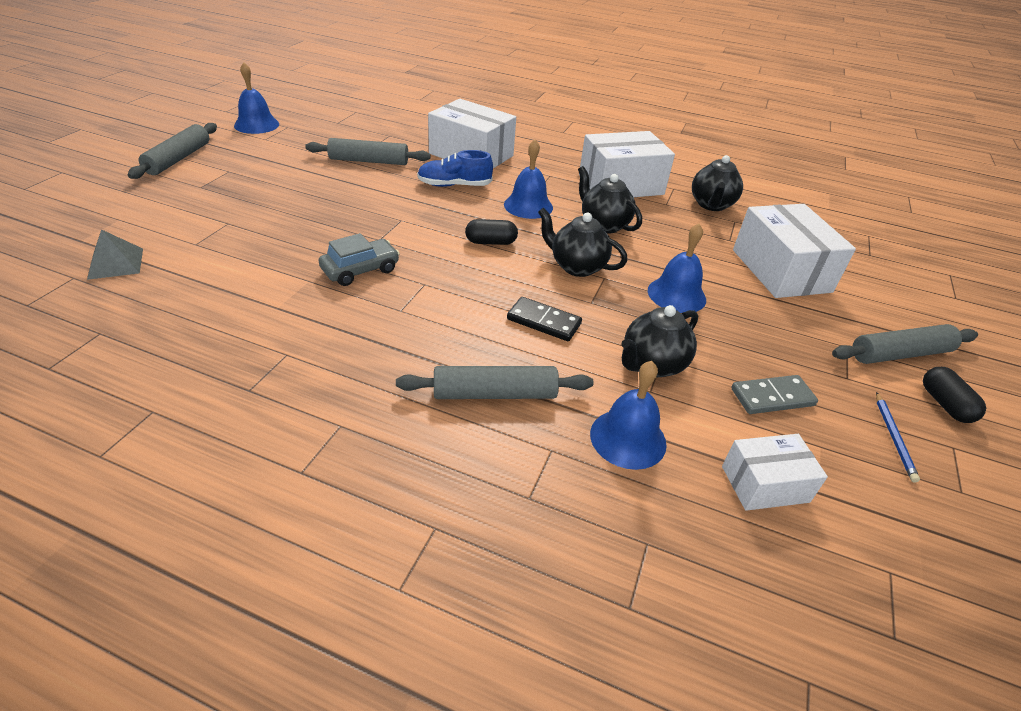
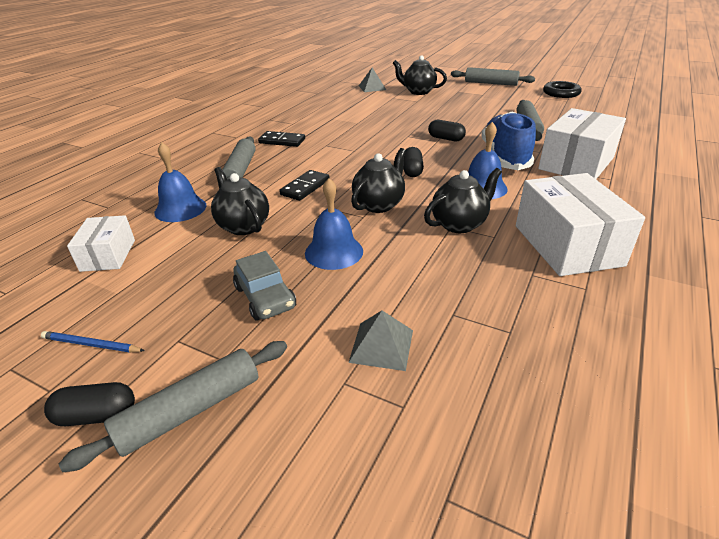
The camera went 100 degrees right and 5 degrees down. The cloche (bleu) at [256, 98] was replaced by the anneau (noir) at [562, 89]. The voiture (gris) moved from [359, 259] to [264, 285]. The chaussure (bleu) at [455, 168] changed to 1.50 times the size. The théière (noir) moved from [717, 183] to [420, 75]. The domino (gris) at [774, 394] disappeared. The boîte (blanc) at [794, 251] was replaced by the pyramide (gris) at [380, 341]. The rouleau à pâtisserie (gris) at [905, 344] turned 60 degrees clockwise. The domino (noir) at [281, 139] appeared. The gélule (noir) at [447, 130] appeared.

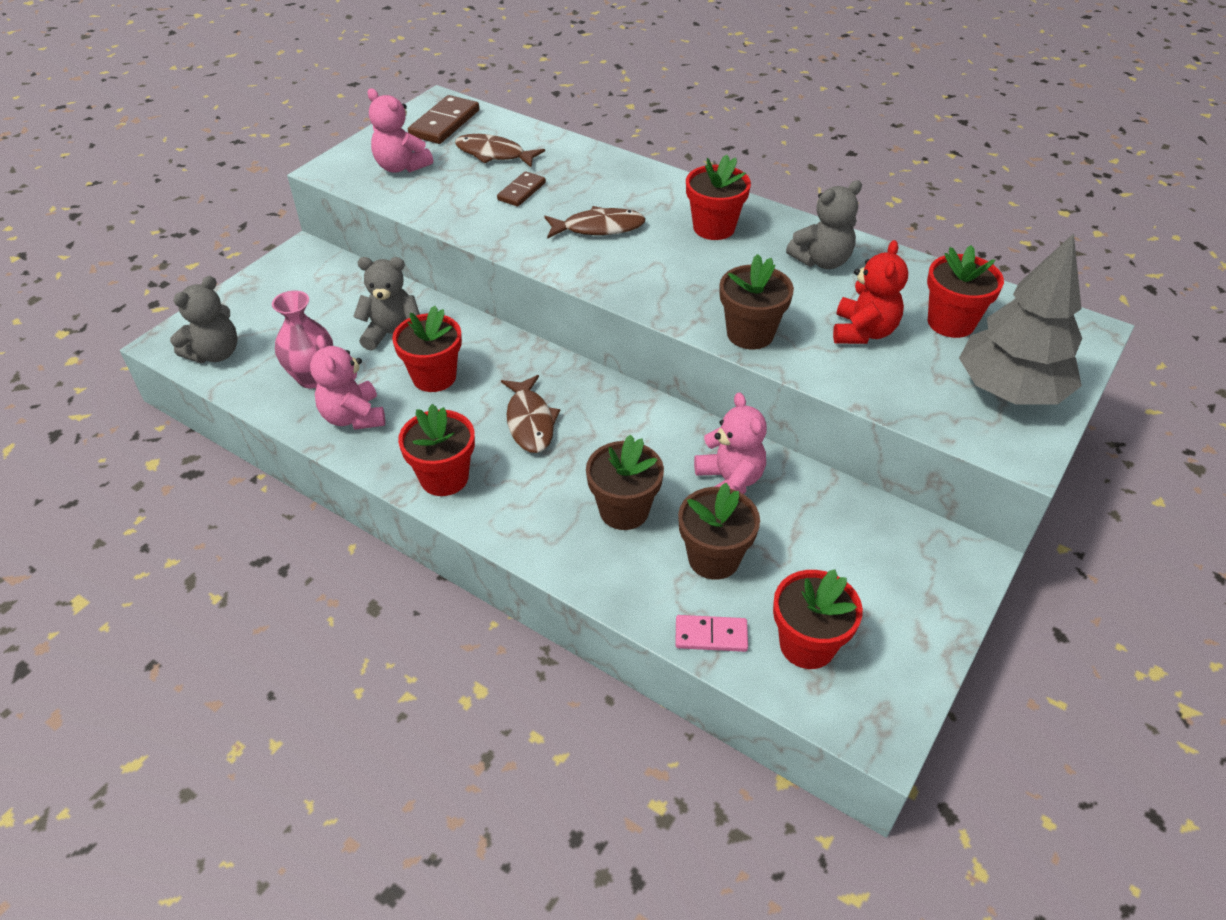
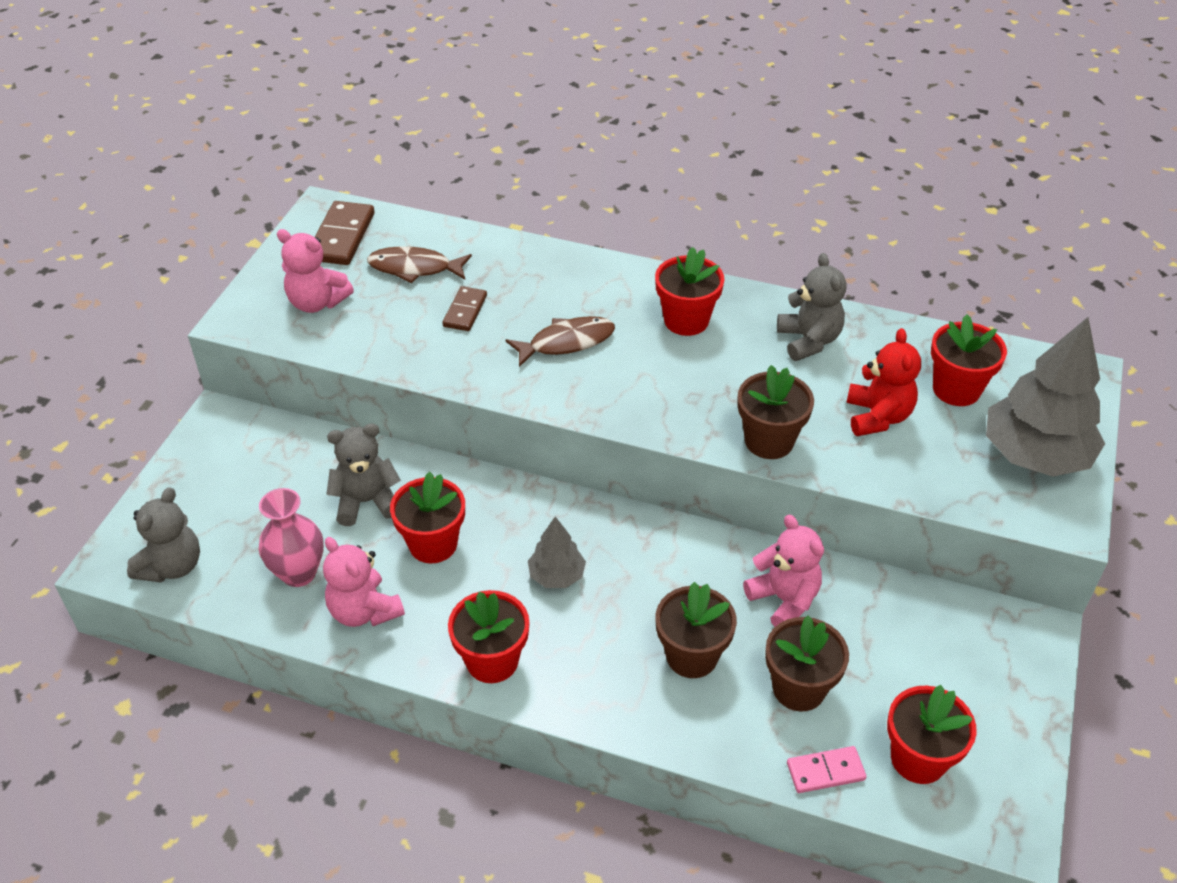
The camera went 15 degrees left and 0 degrees up. The poisson (marron) at [530, 414] was replaced by the arbre (gris) at [557, 552]. The ours en peluche (gris) at [824, 224] turned 60 degrees counterclockwise.

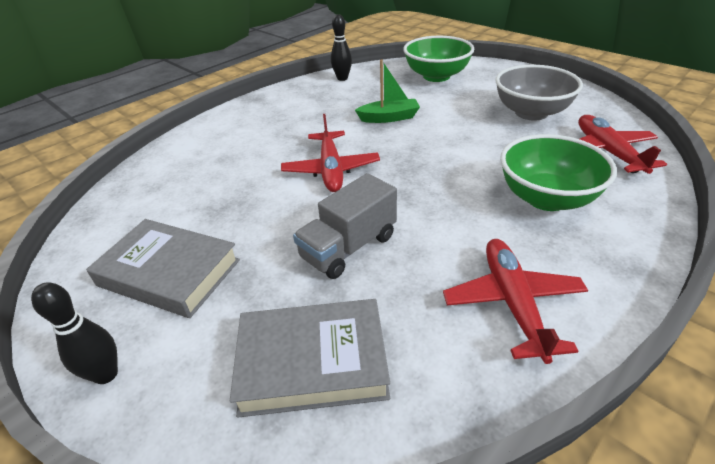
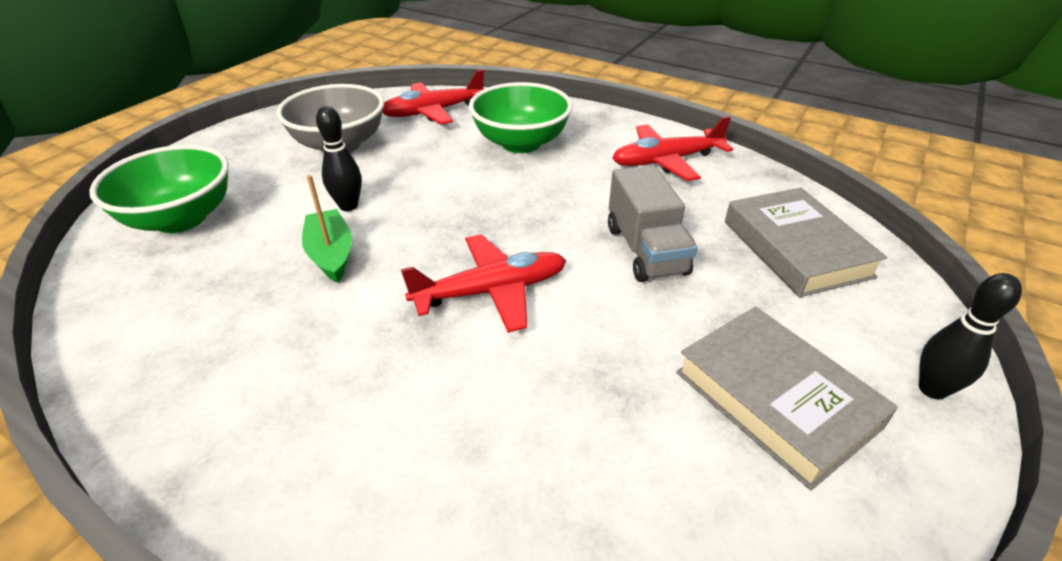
The camera went 105 degrees left and 0 degrees up. The livre (gris) at [163, 268] turned 45 degrees counterclockwise. The camion (gris) at [345, 226] turned 45 degrees clockwise. The quille (noir) moved from [341, 47] to [339, 158].

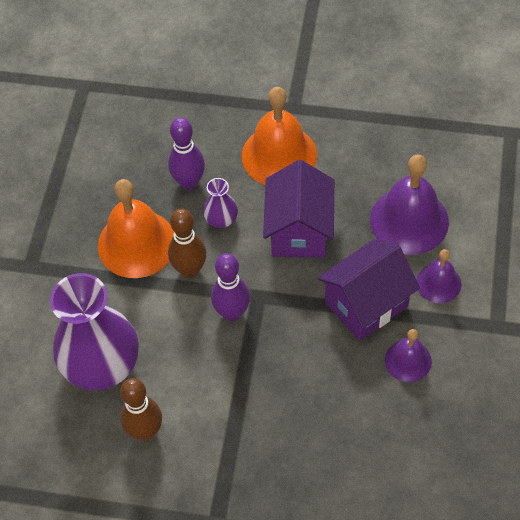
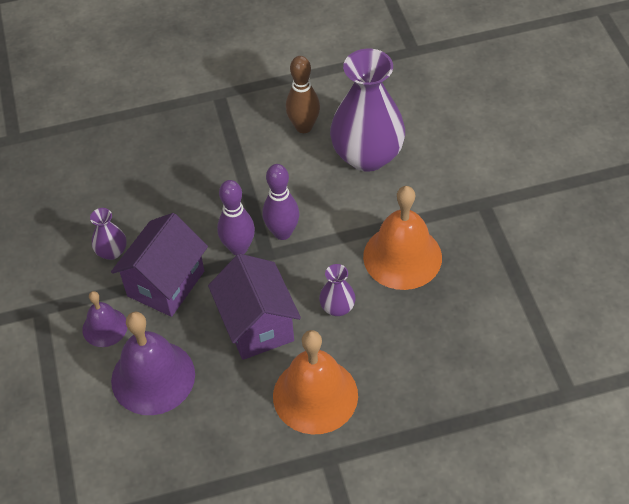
The camera went 155 degrees right and 5 degrees down. The quille (violet) moved from [186, 153] to [236, 217]. The quille (marron) at [187, 243] disappeared. The cloche (violet) at [408, 355] was replaced by the vase (violet) at [108, 234].

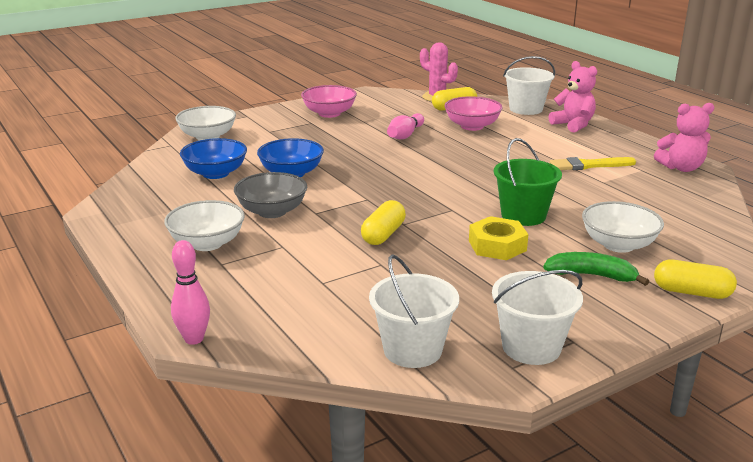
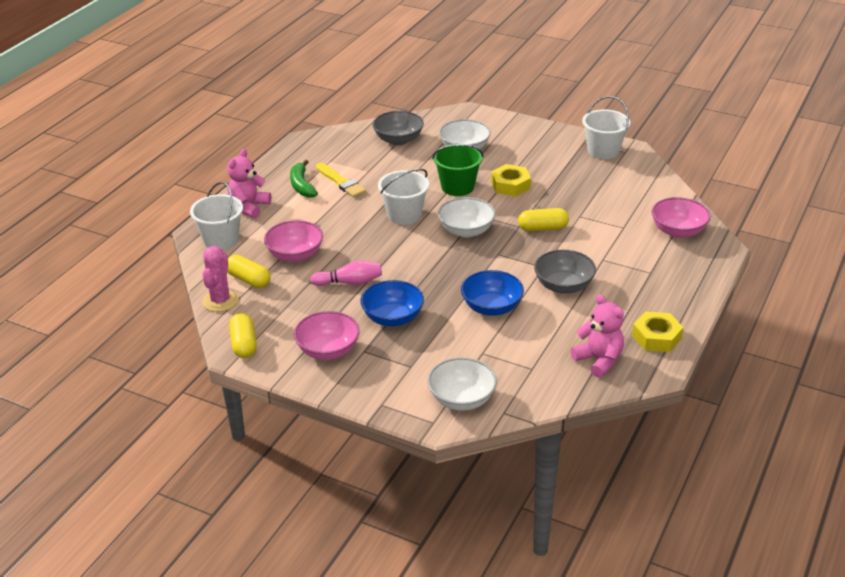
The camera went 120 degrees left and 10 degrees up. The bol (blanc) moved from [204, 225] to [466, 217]. The quille (rose) at [190, 292] disappeared. The bol (bleu) moved from [213, 158] to [392, 303]. The seau (blanc) moved from [414, 311] to [403, 196]. The banane (vert) moved from [596, 269] to [304, 179]. The ours en peluche (rose) moved from [684, 137] to [597, 336]. The gélule (jaune) moved from [695, 279] to [243, 335]. The bol (gris) at [398, 128] appeared. The écrou (jaune) at [658, 331] appeared. The bol (rose) at [680, 217] appeared.

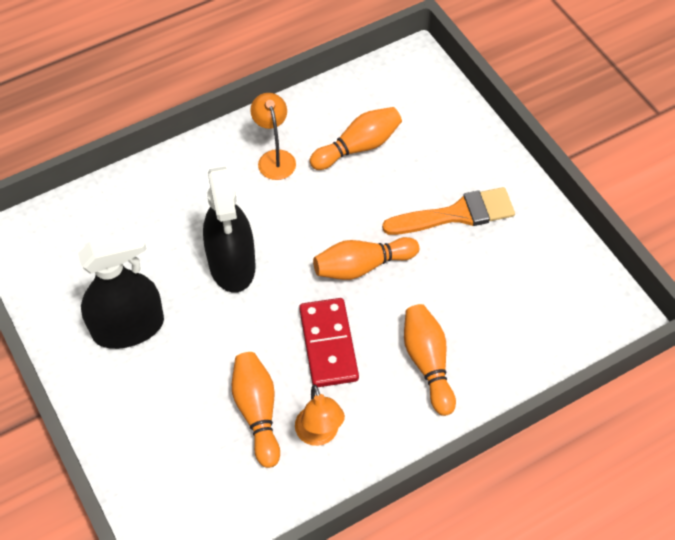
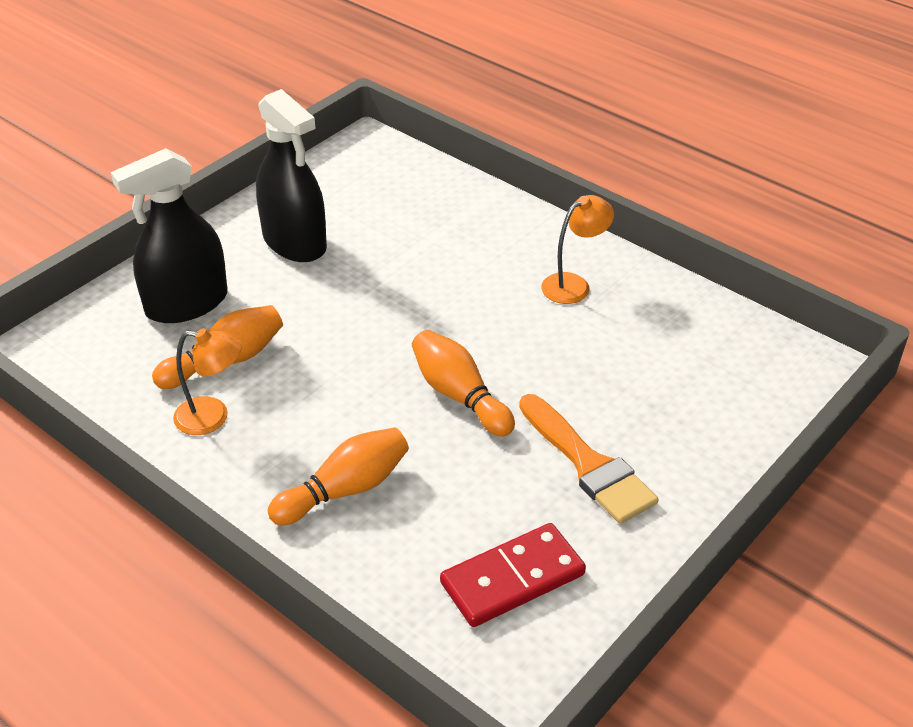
The camera went 70 degrees right and 15 degrees down. The vaporisateur (noir) moved from [229, 229] to [169, 235]. The lampe (orange) at [320, 415] turned 135 degrees counterclockwise. The domino (rouge) moved from [329, 342] to [513, 575]. The quille (orange) at [356, 138] disappeared.

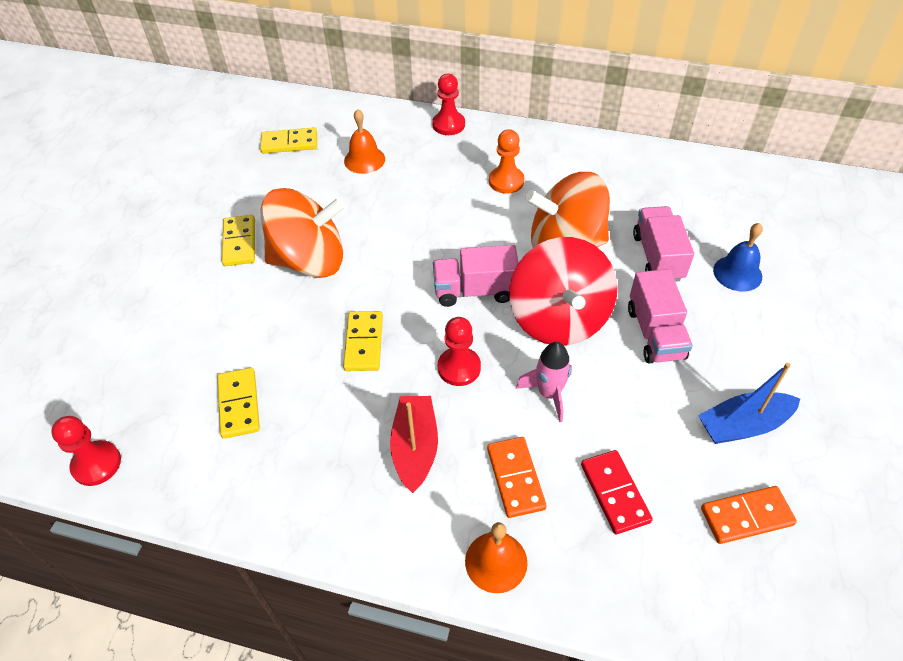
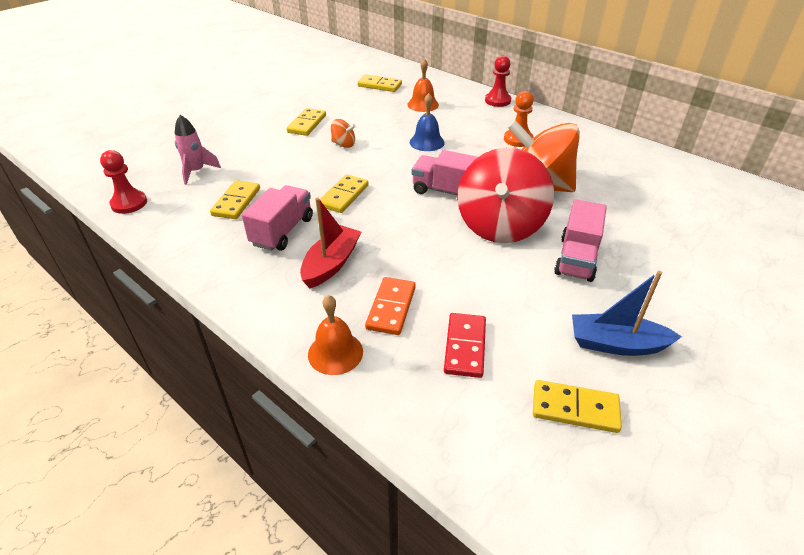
The camera went 25 degrees right and 10 degrees down. The toupie (orange) at [303, 233] changed to 0.41 times the size. The pion (rouge) at [459, 351] disappeared. The fusée (rose) moved from [544, 382] to [198, 150]. The camion (rose) moved from [663, 244] to [277, 218]. The domino (orange) at [749, 515] became the domino (jaune) at [577, 406]. The cloche (bleu) moved from [738, 257] to [427, 122].

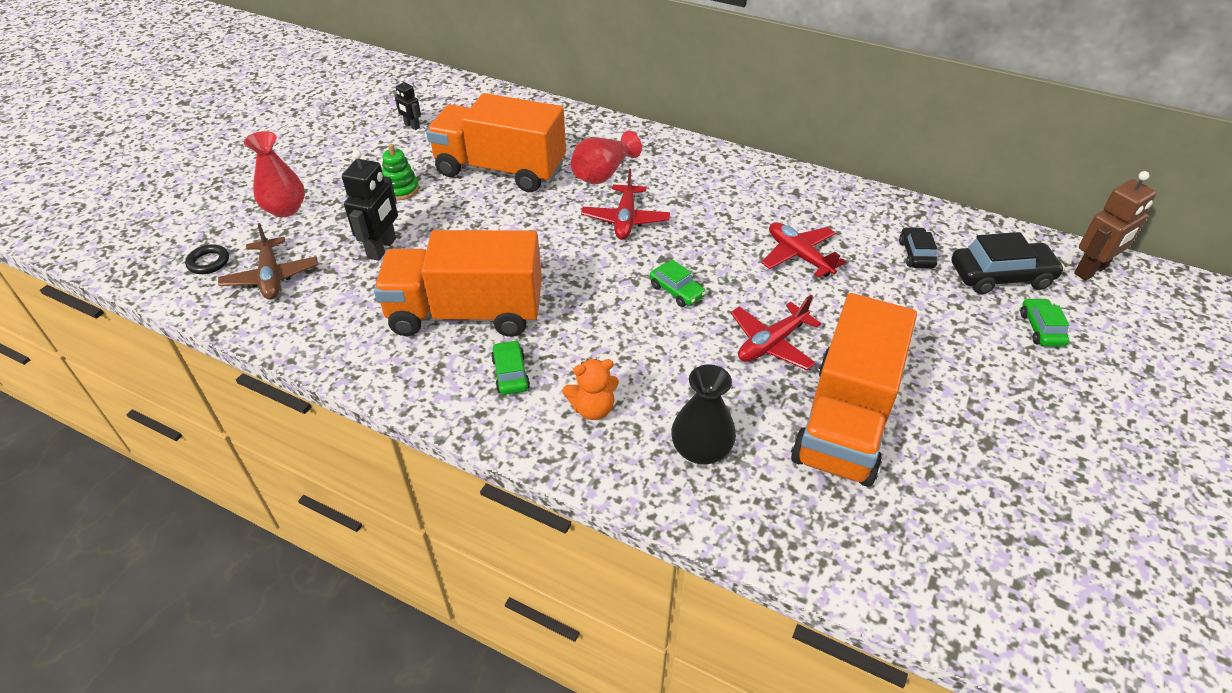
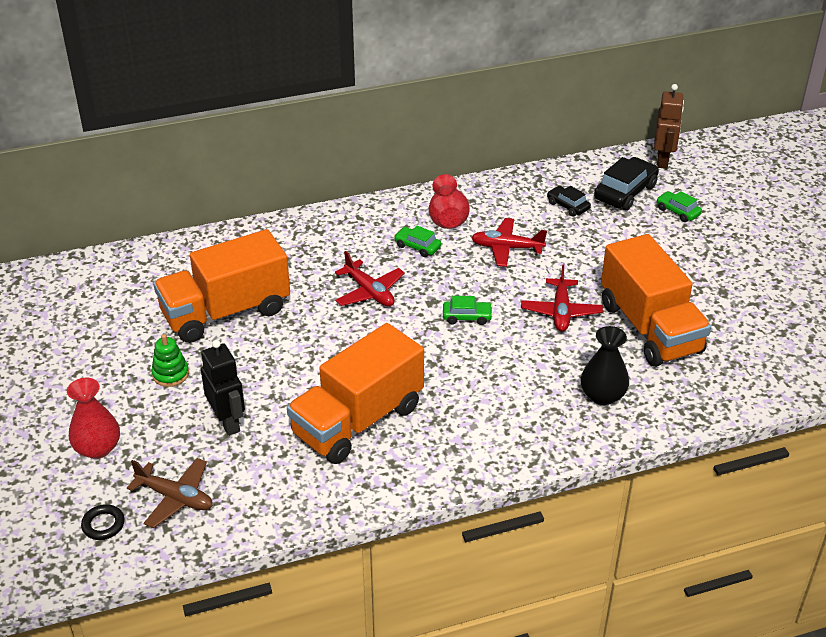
The camera went 45 degrees left and 5 degrees down. The robot (noir) at [408, 104] disappeared. The voiture (vert) moved from [510, 367] to [417, 241]. The ours en peluche (orange) at [590, 389] disappeared. The vase (rouge) moved from [606, 157] to [449, 201].

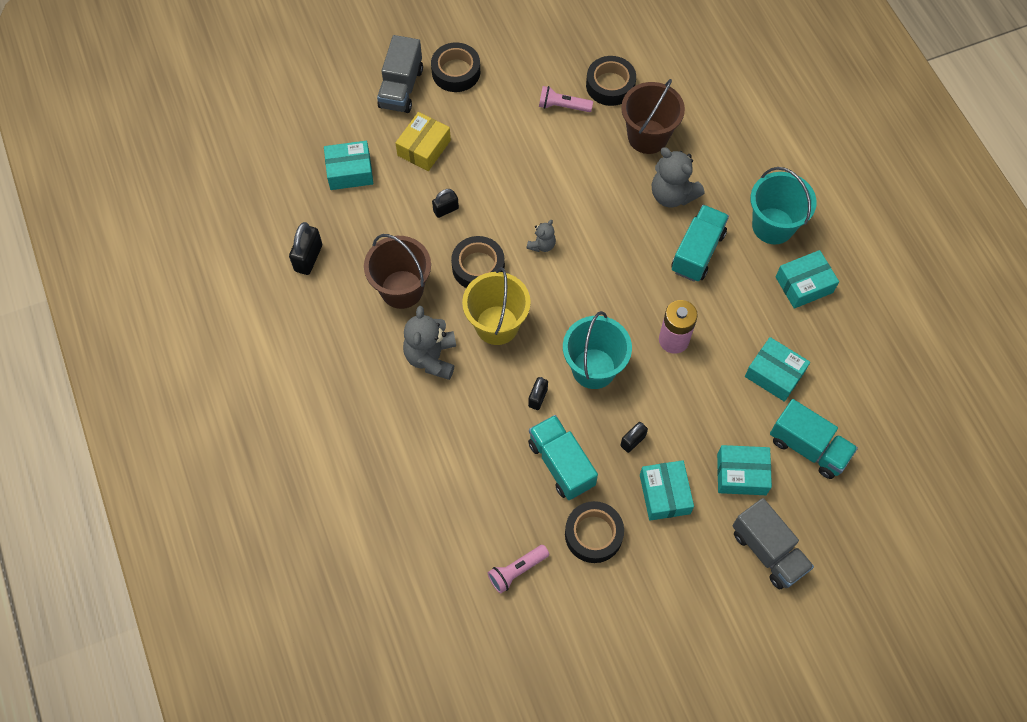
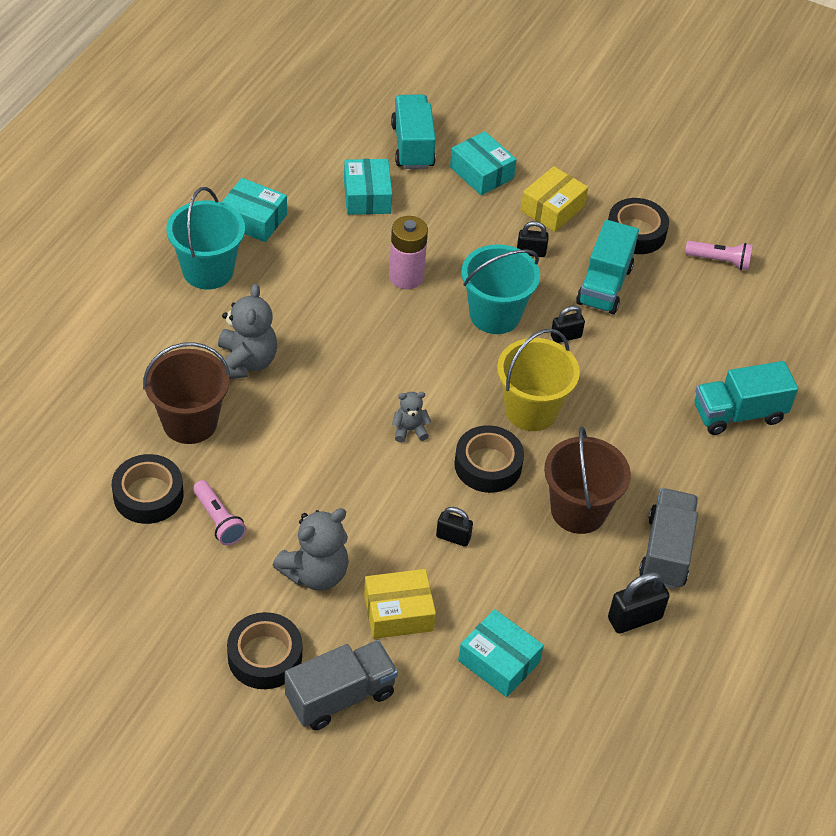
The camera went 135 degrees left and 15 degrees down. The ours en peluche (gris) moved from [429, 343] to [310, 549]. The boîte (turquoise) at [667, 490] became the boîte (jaune) at [554, 199]. The camion (turquoise) moved from [700, 243] to [746, 398]. The camion (gris) moved from [773, 544] to [668, 538].

